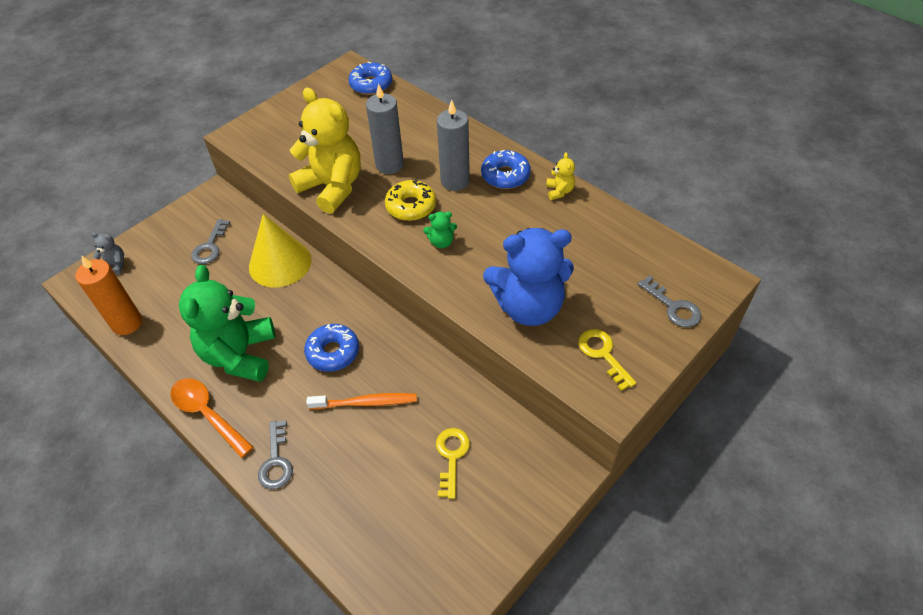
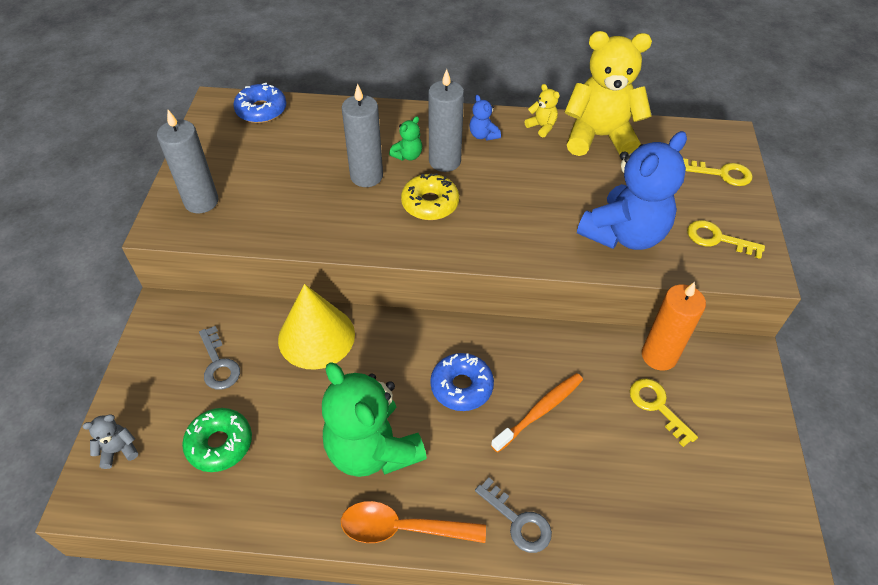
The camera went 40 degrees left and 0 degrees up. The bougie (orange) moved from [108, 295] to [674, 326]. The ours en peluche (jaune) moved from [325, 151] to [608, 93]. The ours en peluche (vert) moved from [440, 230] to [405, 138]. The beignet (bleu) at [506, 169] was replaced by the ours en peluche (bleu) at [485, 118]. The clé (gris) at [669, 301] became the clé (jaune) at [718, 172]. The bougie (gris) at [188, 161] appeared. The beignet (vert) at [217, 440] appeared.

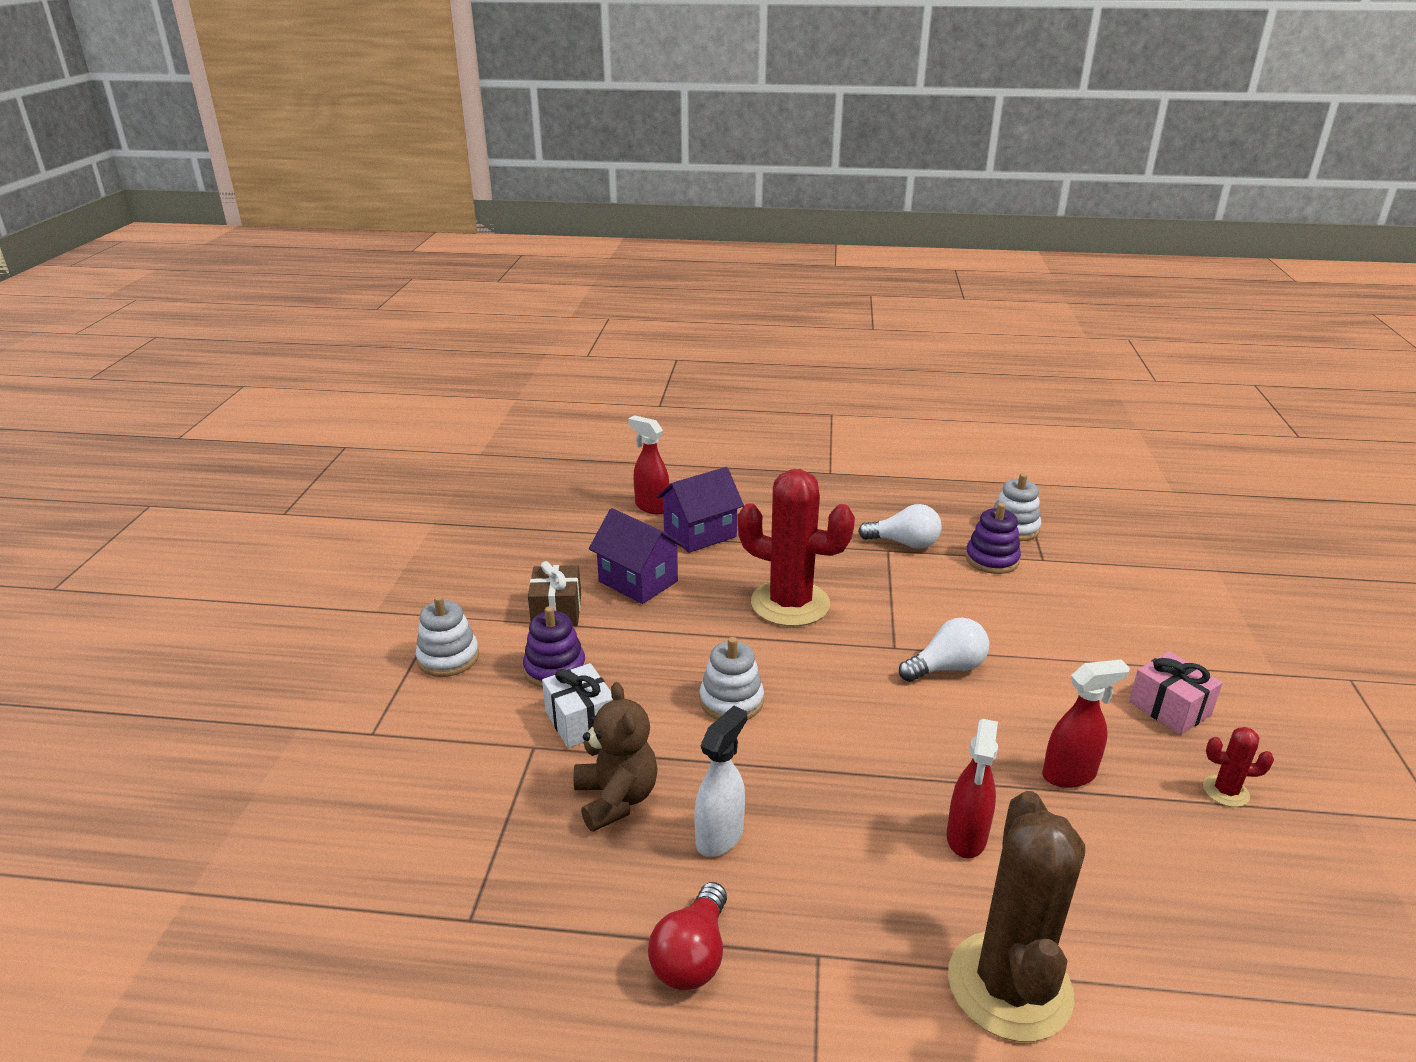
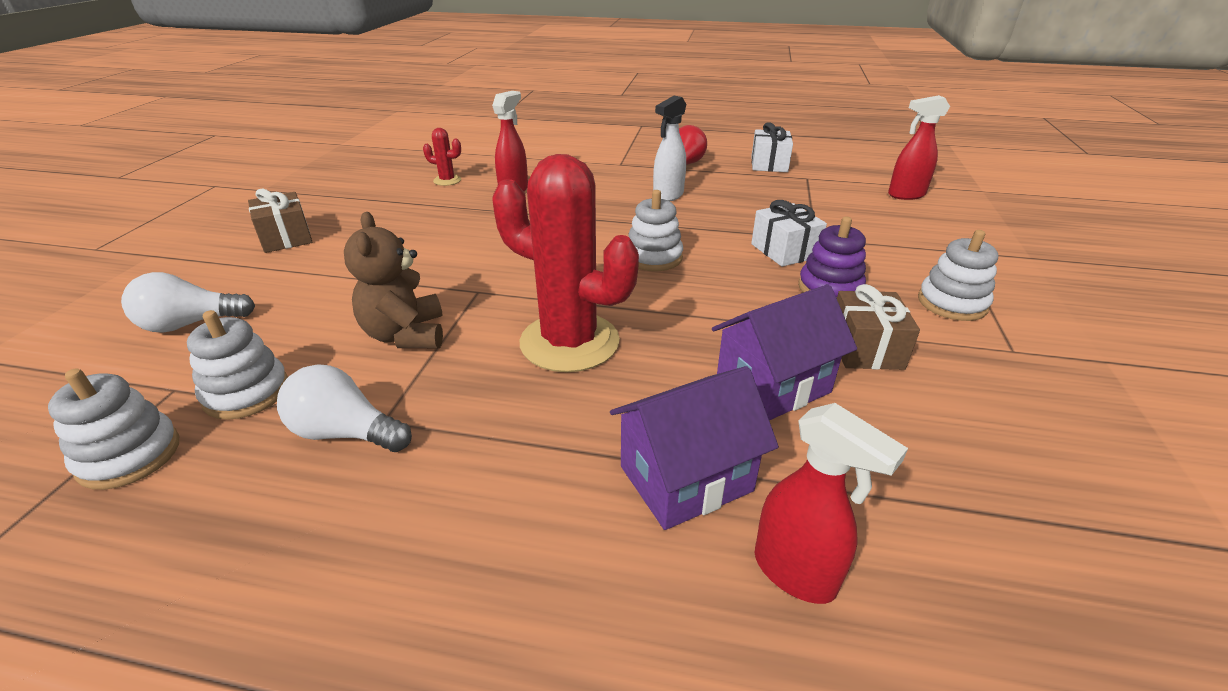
The camera went 175 degrees left and 5 degrees up. The ours en peluche (marron) moved from [616, 757] to [393, 280]. The maison (violet) at [637, 556] turned 75 degrees counterclockwise. The ampoule (blanc) moved from [944, 649] to [188, 302]. The cactus (marron) at [1016, 916] disappeared. The jouet à empiler (violet) at [993, 538] became the jouet à empiler (blanc) at [237, 365]. The vaporisateur (rouge) moved from [1086, 724] to [919, 147]. The cadeau (rose) at [1176, 693] became the cadeau (marron) at [280, 221]. The cactus (rouge) moved from [1238, 767] to [442, 157]. The cadeau (blanc) at [772, 147] appeared.

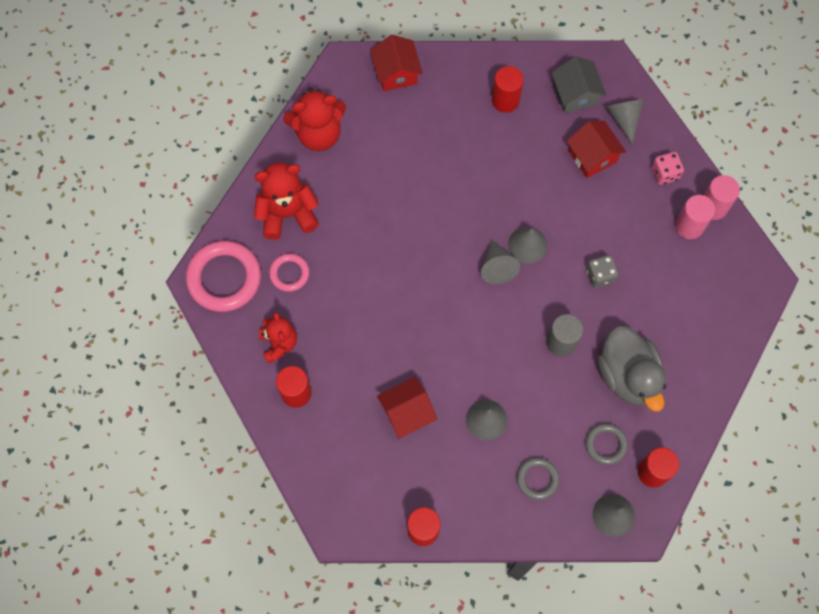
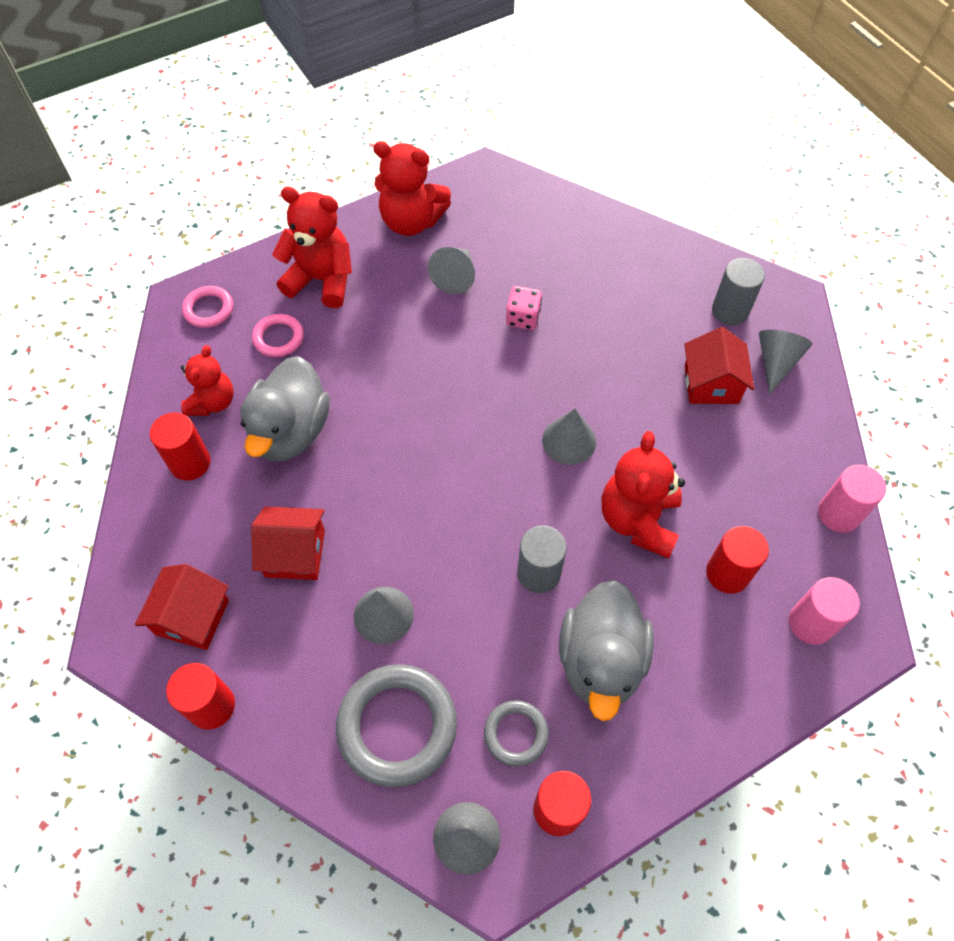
The camera went 30 degrees right and 10 degrees down. The anneau (rose) at [223, 276] changed to 0.54 times the size. The maison (rouge) moved from [396, 63] to [182, 607]. The cône (gris) moved from [500, 261] to [451, 271]. The cylindre (rouge) moved from [508, 89] to [737, 560]. The anneau (gris) at [538, 478] changed to 1.86 times the size. The maison (gris) at [579, 85] was replaced by the cylindre (gris) at [738, 291]. The dé (gris) at [602, 271] was replaced by the ours en peluche (rouge) at [643, 495]. The dé (rose) moved from [668, 168] to [524, 308]. The cylindre (rose) moved from [695, 217] to [824, 611]. The canard (gris) at [285, 408] appeared.

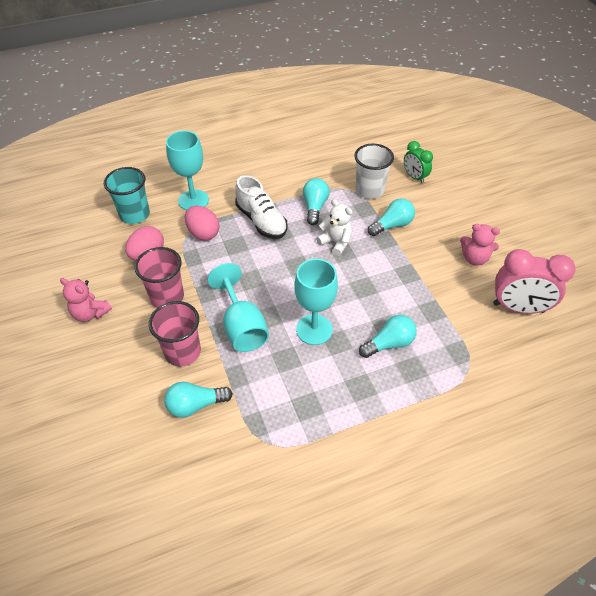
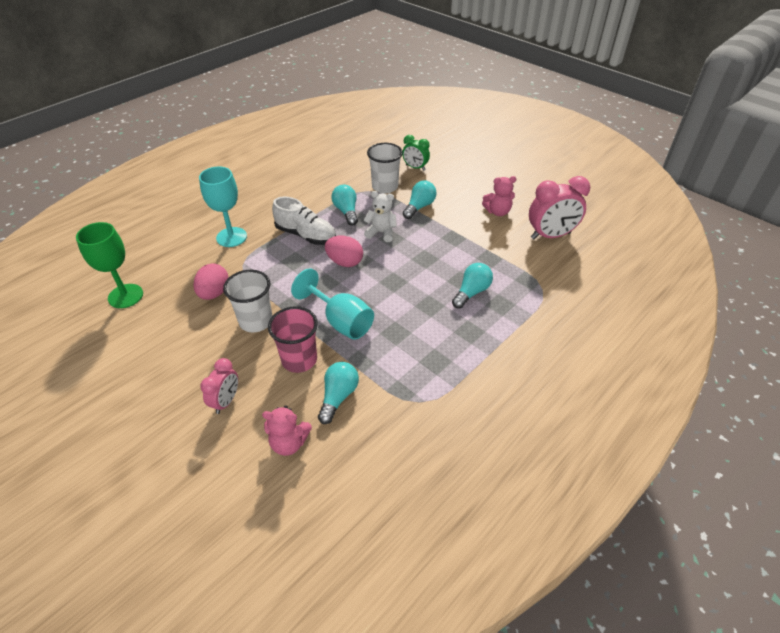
The camera went 25 degrees left and 5 degrees down. The ours en peluche (rose) moved from [86, 300] to [287, 430]. The gobelet (turquoise) at [127, 195] disappeared. The gobelet (rose) at [159, 277] became the gobelet (blanc) at [247, 301]. The ampoule (turquoise) at [198, 400] turned 150 degrees clockwise. The œuf (rose) moved from [202, 223] to [344, 251]. The verre à pied (turquoise) at [316, 302] disappeared. The verre à pied (vert) at [109, 265] appeared. The réveil (rose) at [219, 386] appeared.

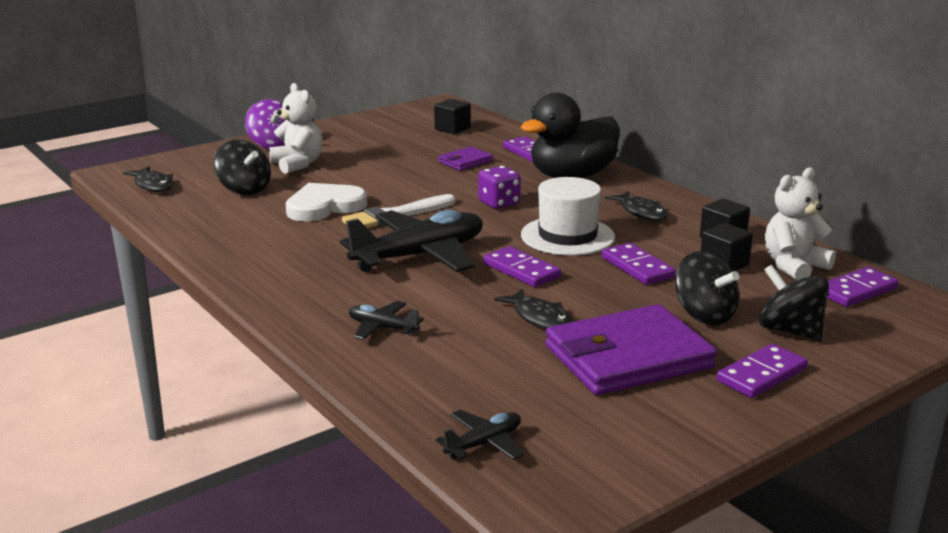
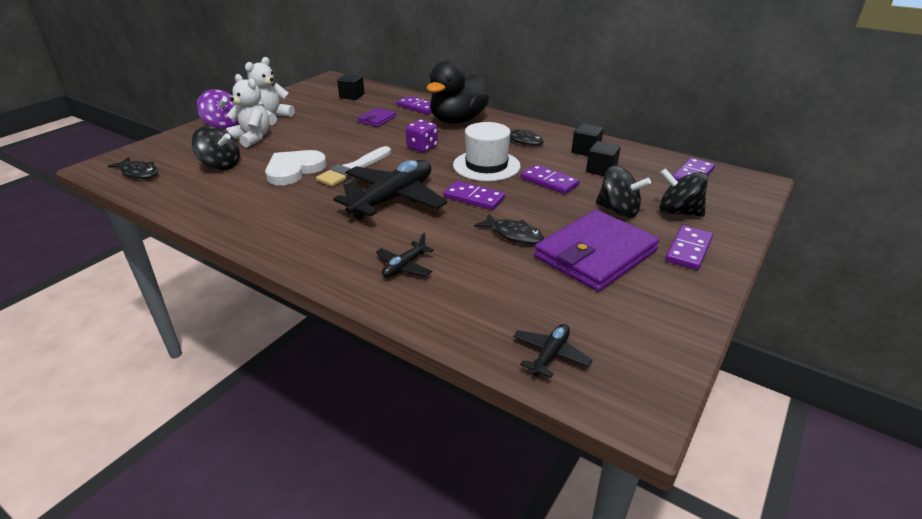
The camera went 20 degrees left and 10 degrees up. The avion (noir) at [386, 320] turned 60 degrees counterclockwise. The ours en peluche (blanc) moved from [800, 223] to [270, 91].

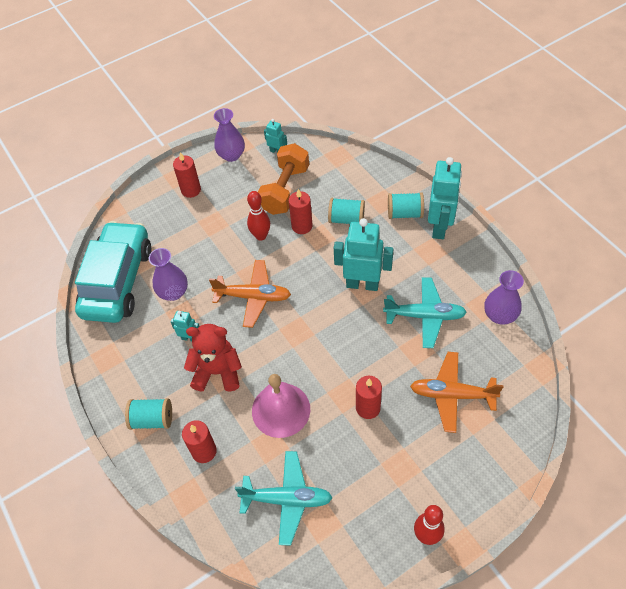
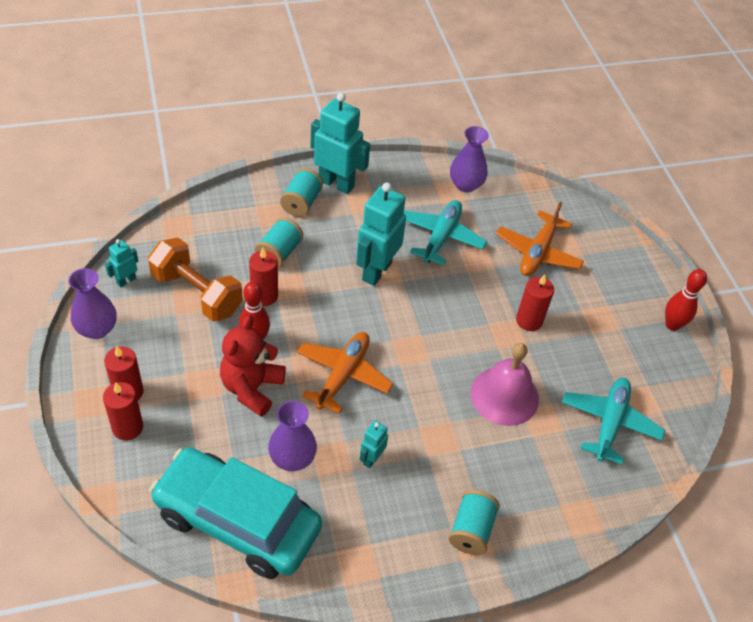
The camera went 80 degrees left and 5 degrees down. The bougie (rouge) moved from [199, 441] to [123, 411]. The ours en peluche (rouge) moved from [213, 358] to [253, 366].

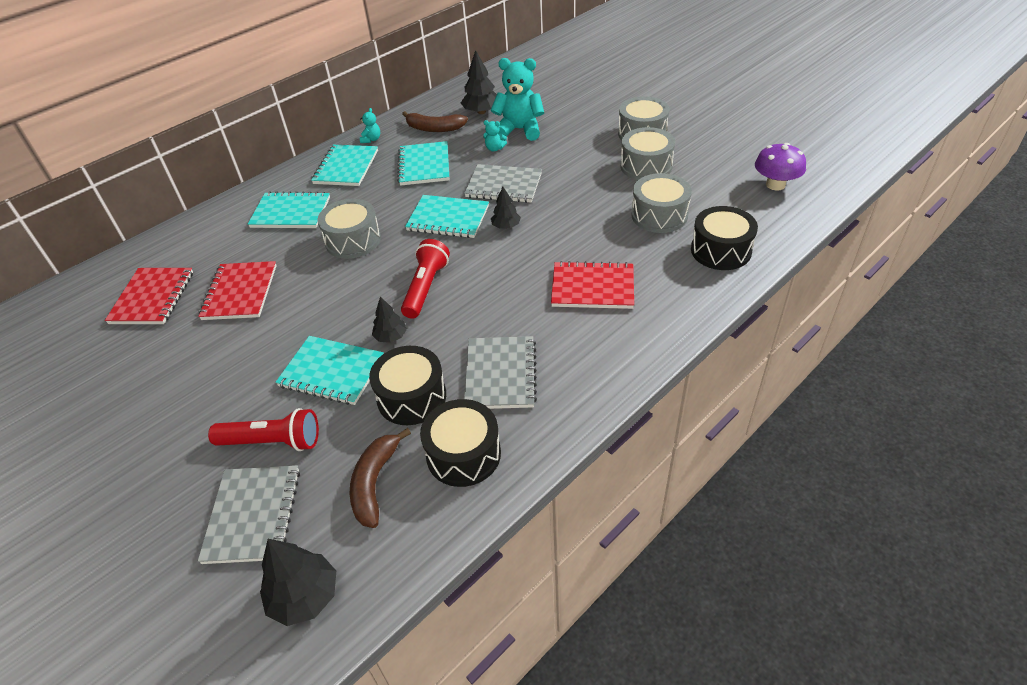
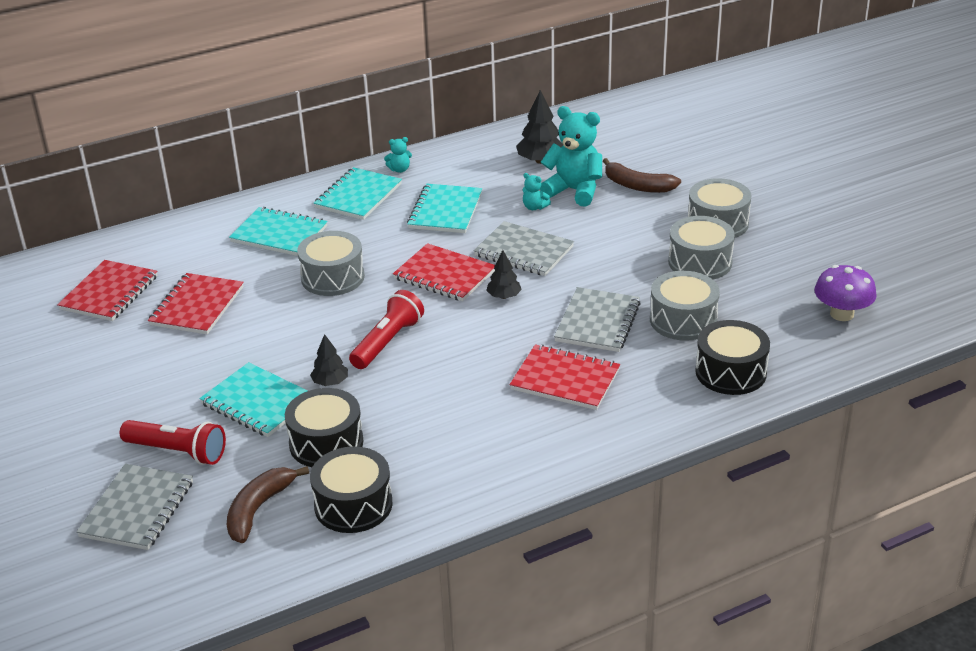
The camera went 15 degrees right and 10 degrees down. The arbre (noir) at [298, 582] disappeared. The ours en peluche (turquoise) at [370, 125] turned 45 degrees clockwise. The banane (marron) moved from [435, 121] to [642, 175]. The carnet (turquoise) at [447, 216] became the carnet (rouge) at [444, 272]. The carnet (gris) moved from [500, 372] to [597, 319].

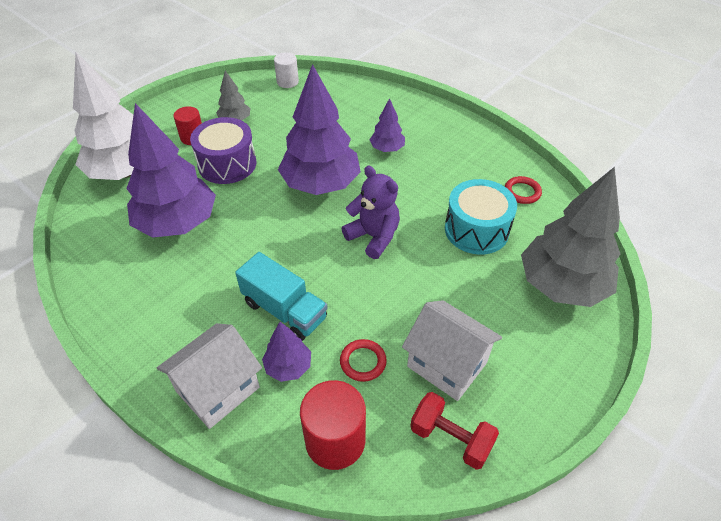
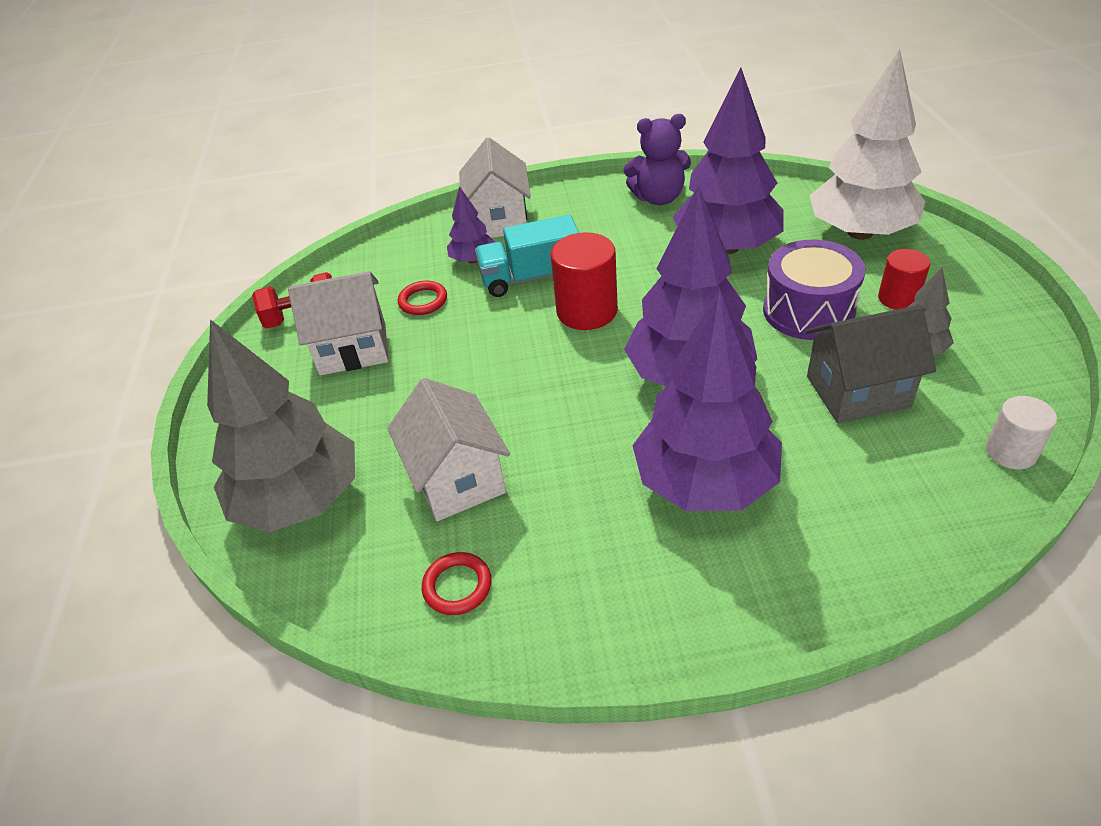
The camera went 135 degrees right and 5 degrees down. The cylindre (rouge) moved from [333, 425] to [584, 281]. The ours en peluche (violet) moved from [371, 212] to [657, 159]. The arbre (violet) at [387, 125] changed to 2.12 times the size. The tambour (turquoise) at [481, 217] was replaced by the maison (blanc) at [448, 449]. The maison (gris) at [870, 364] appeared.

